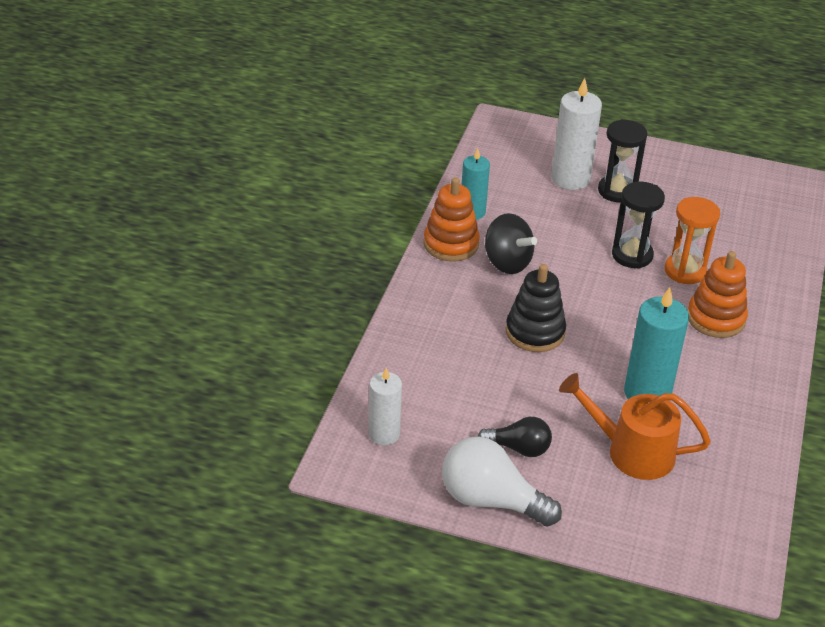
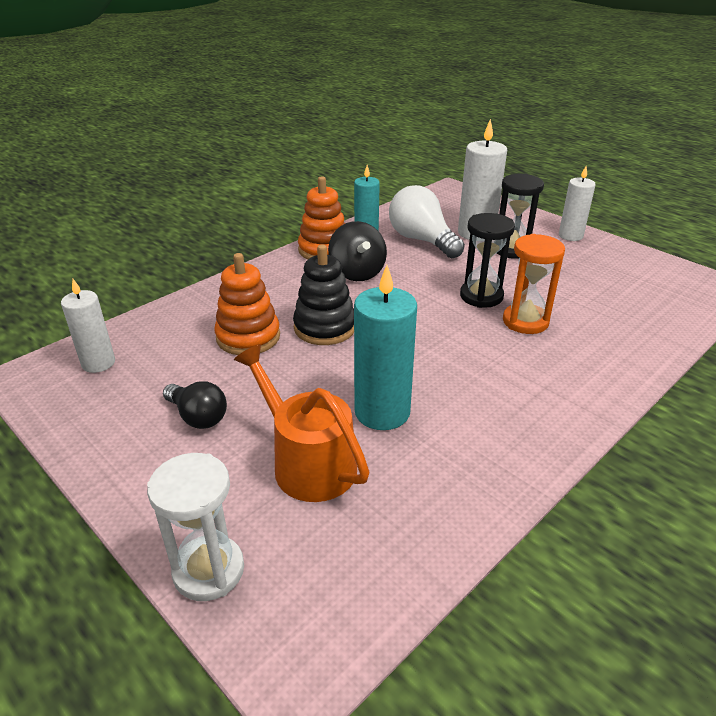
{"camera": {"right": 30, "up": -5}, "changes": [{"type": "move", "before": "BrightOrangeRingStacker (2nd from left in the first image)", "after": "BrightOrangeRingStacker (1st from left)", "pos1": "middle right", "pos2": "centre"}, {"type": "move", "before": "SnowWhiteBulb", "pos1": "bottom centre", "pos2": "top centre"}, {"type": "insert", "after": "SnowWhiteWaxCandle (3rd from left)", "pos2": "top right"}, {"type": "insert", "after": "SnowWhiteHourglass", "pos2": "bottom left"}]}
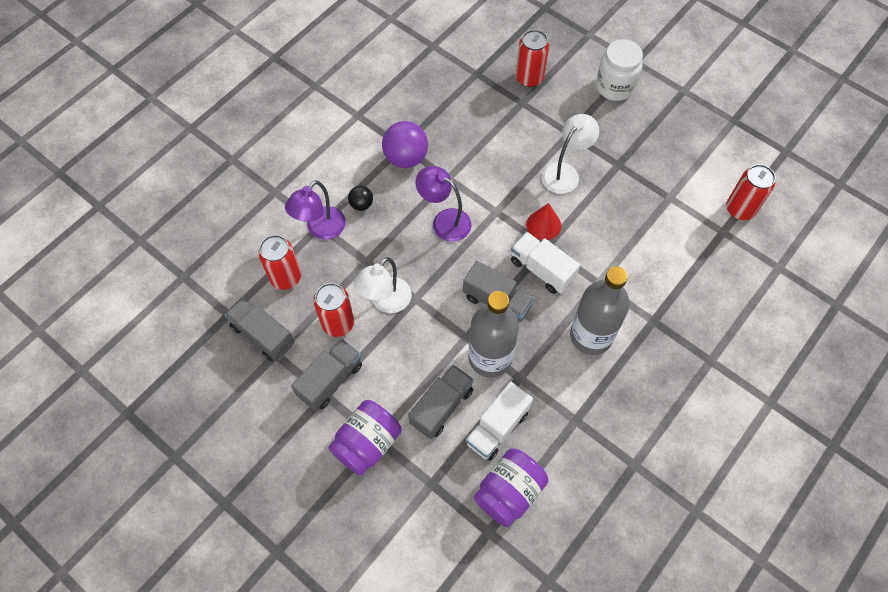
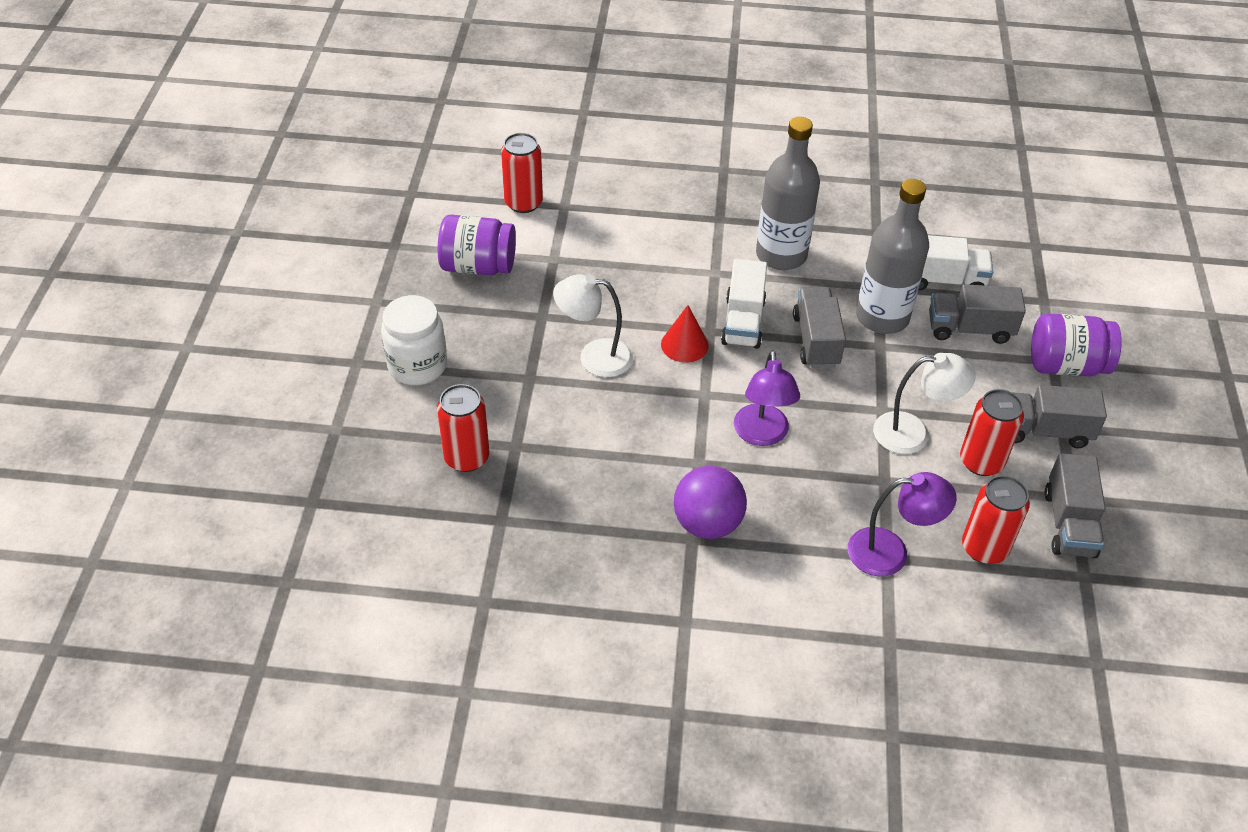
{"camera": {"right": -125, "up": -15}, "changes": [{"type": "delete", "before": "EbonyBall", "pos1": "centre"}, {"type": "move", "before": "PurpleJamJar (2nd from left in the first image)", "after": "PurpleJamJar (1st from left)", "pos1": "bottom centre", "pos2": "top centre"}]}
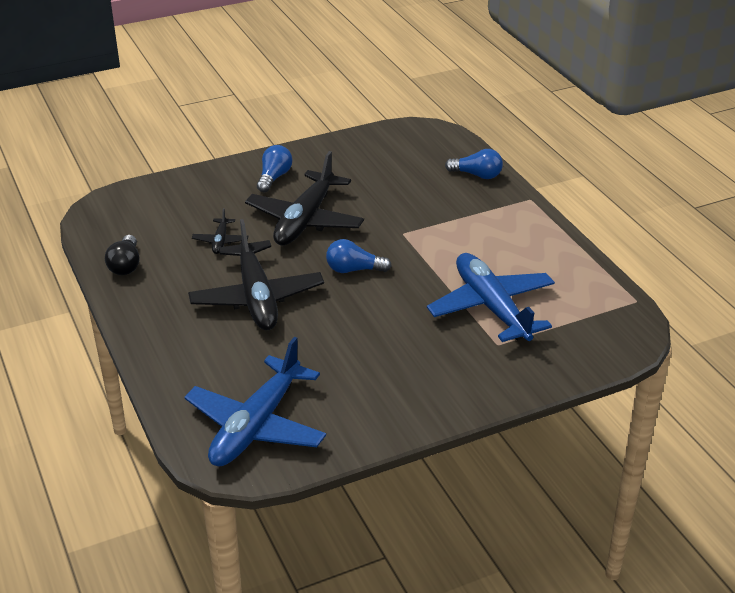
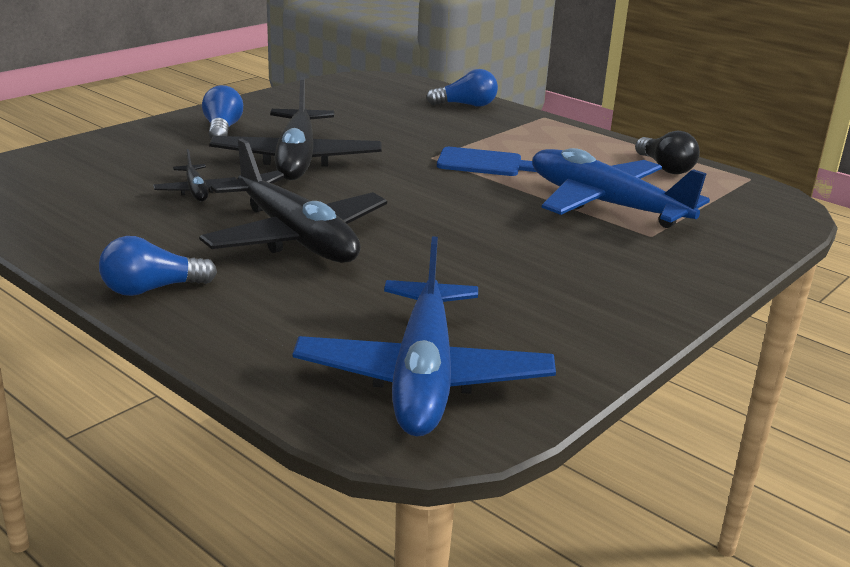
{"camera": {"right": -25, "up": -10}, "changes": [{"type": "move", "before": "EbonyBulb", "pos1": "middle left", "pos2": "top right"}, {"type": "move", "before": "CobaltBulb (2nd from left in the first image)", "after": "CobaltBulb (1st from left)", "pos1": "centre", "pos2": "middle left"}, {"type": "insert", "after": "CobaltCuttingBoard", "pos2": "top centre"}]}
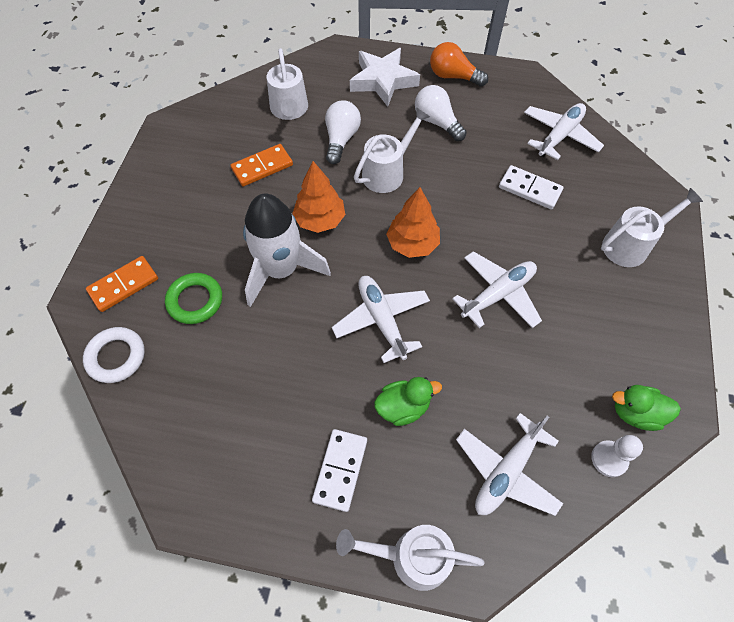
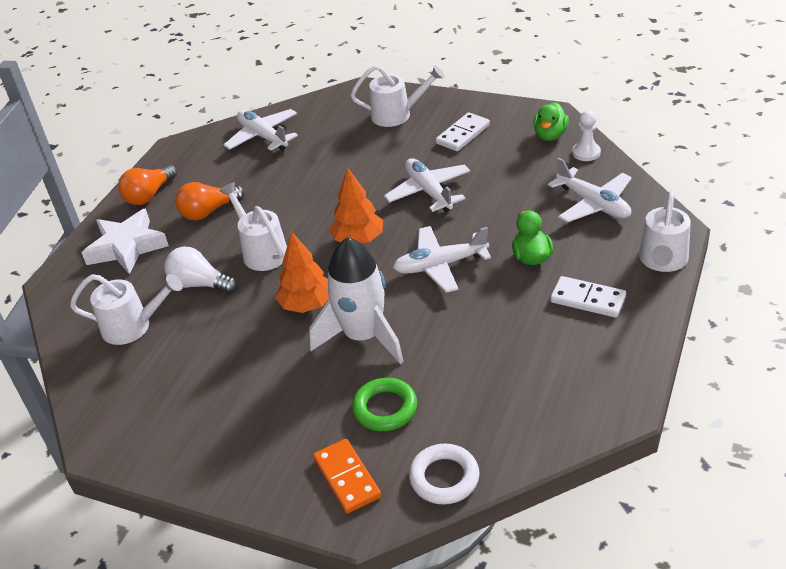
{"camera": {"right": -75, "up": -20}, "changes": [{"type": "recolor", "before": "SnowWhiteBulb (2nd from left)", "after": "BrightOrangeBulb (2nd from left)", "pos1": "top centre", "pos2": "middle left"}, {"type": "delete", "before": "BrightOrangeDomino (2nd from left)", "pos1": "top centre"}, {"type": "move", "before": "SnowWhiteDomino (2nd from left in the first image)", "after": "SnowWhiteDomino (1st from left)", "pos1": "top right", "pos2": "top centre"}, {"type": "rotate", "before": "SnowWhiteWateringPot (4th from left in the first image)", "pos1": "middle right", "pos2": "top centre", "turn": 105}]}
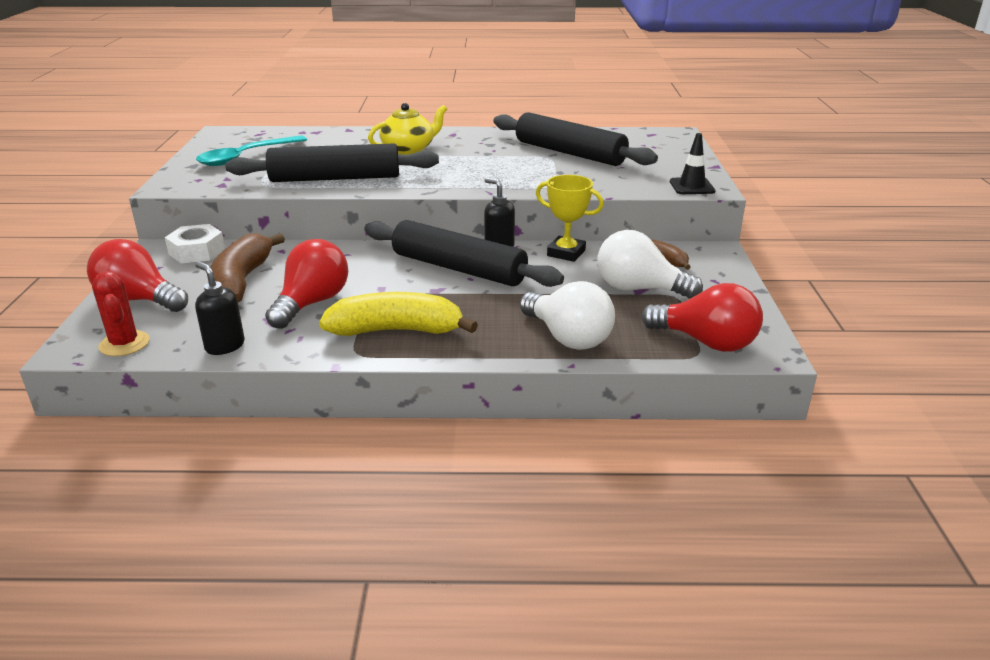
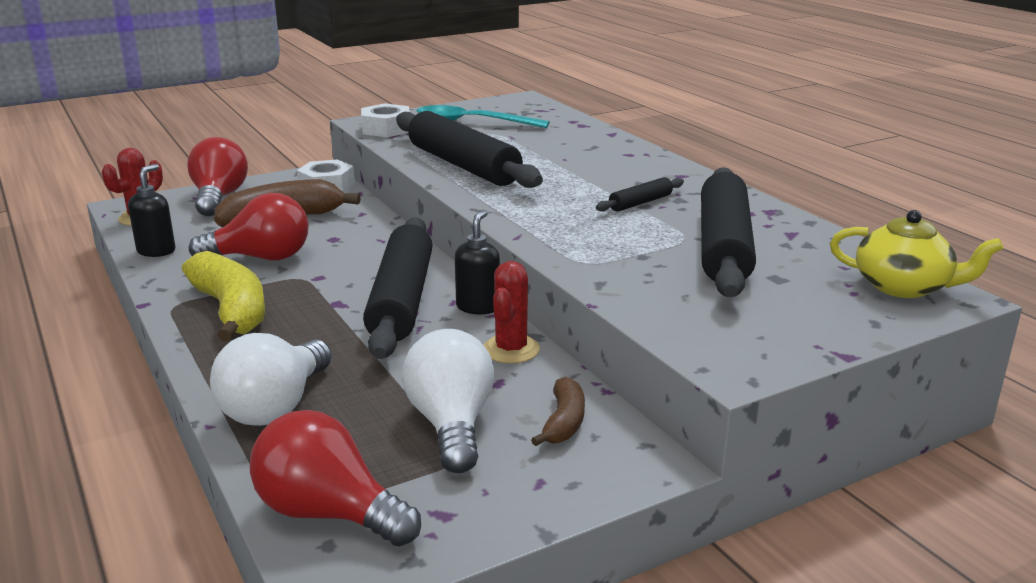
{"camera": {"right": 60, "up": -5}, "changes": [{"type": "move", "before": "BrightYellowTeaPot", "pos1": "top centre", "pos2": "middle right"}, {"type": "delete", "before": "EbonyRoadCone", "pos1": "top right"}, {"type": "replace", "before": "BrightYellowAwardCup", "after": "RedCactus (2nd from left)", "pos1": "top centre", "pos2": "centre"}, {"type": "rotate", "before": "RedBulb (3rd from left)", "pos1": "middle right", "pos2": "bottom left", "turn": 120}, {"type": "insert", "after": "SnowWhiteHexNut (2nd from left)", "pos2": "top centre"}, {"type": "insert", "after": "EbonyPastryRoller (3rd from left)", "pos2": "top centre"}]}
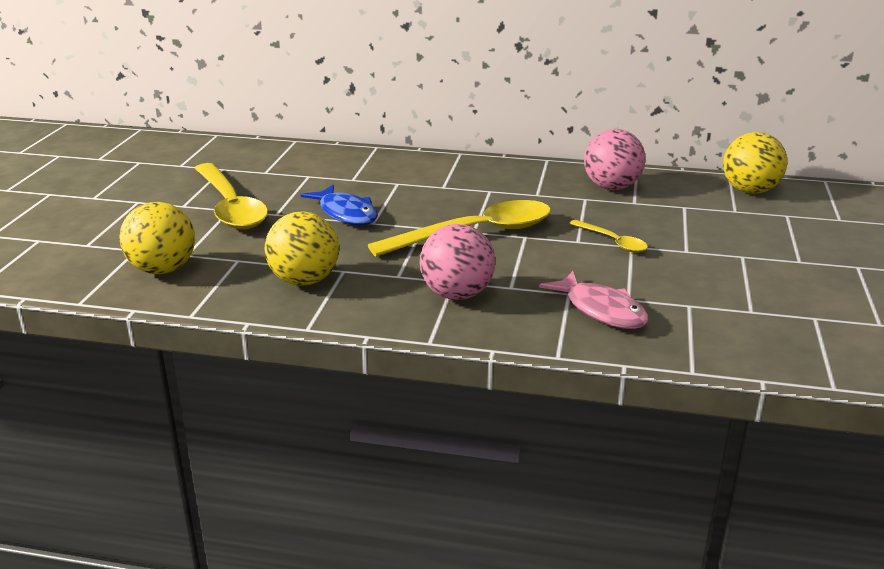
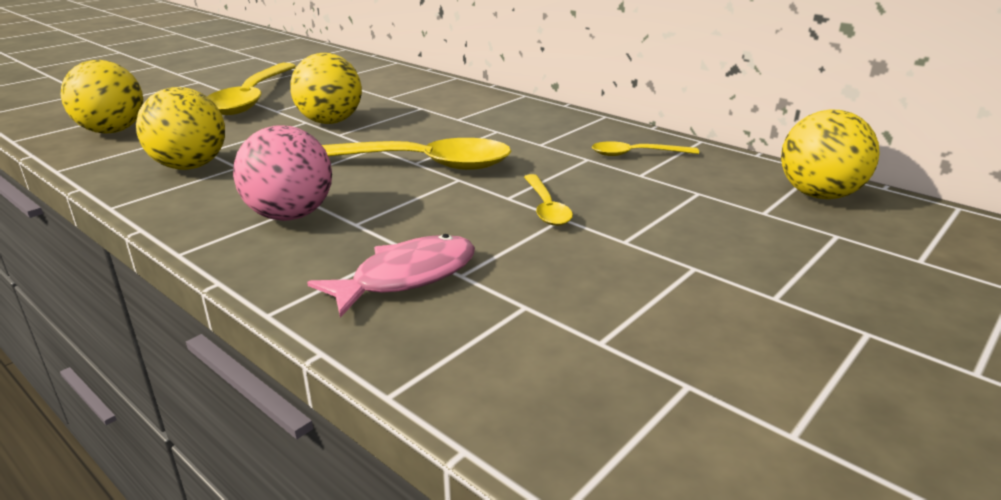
{"camera": {"right": 30, "up": 0}, "changes": [{"type": "replace", "before": "PinkBall (2nd from left)", "after": "BrightYellowTeaspoon (4th from left)", "pos1": "top right", "pos2": "top centre"}, {"type": "replace", "before": "CobaltFish", "after": "BrightYellowBall (3rd from left)", "pos1": "centre", "pos2": "top left"}, {"type": "rotate", "before": "PinkFish", "pos1": "middle right", "pos2": "centre", "turn": -120}]}
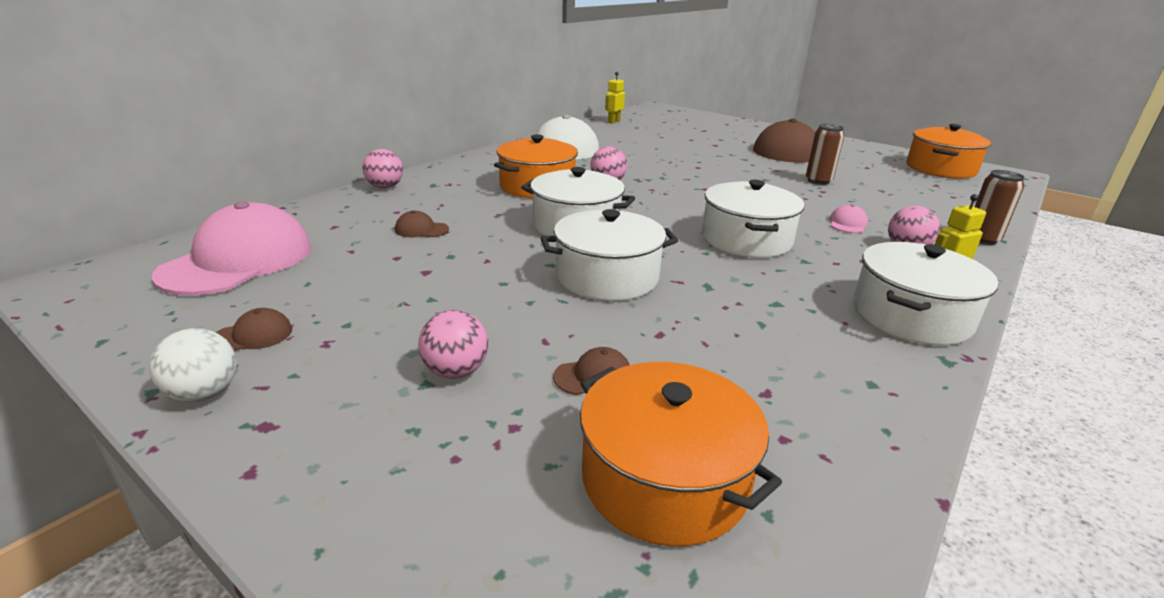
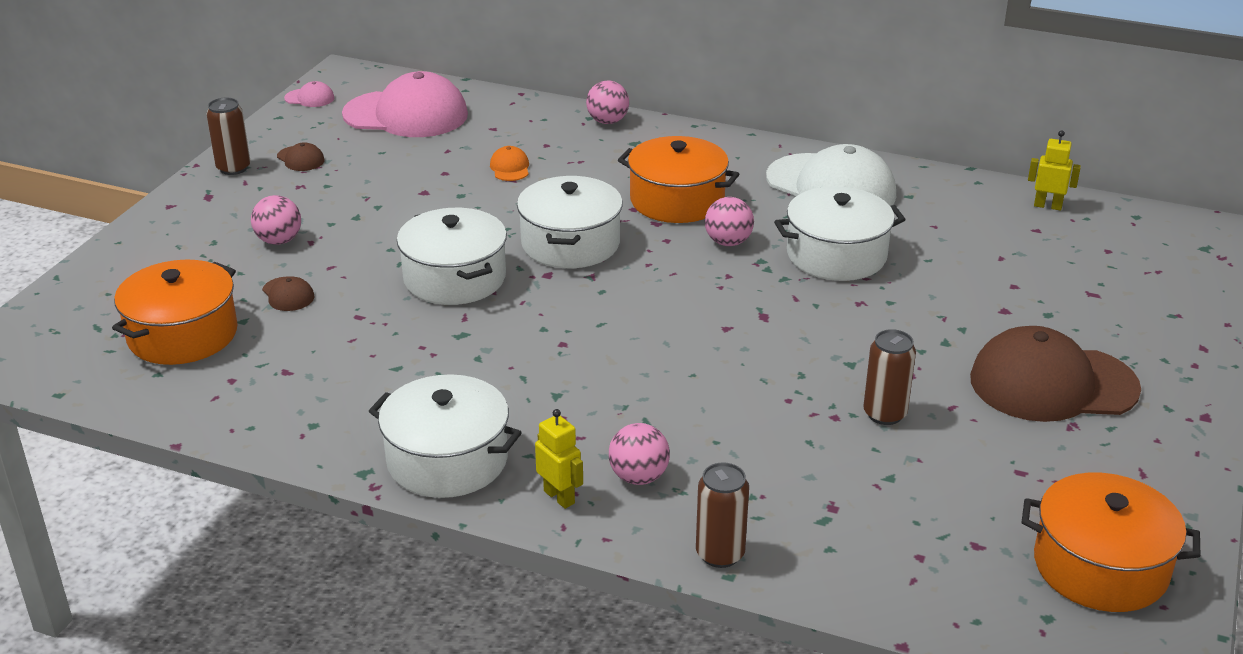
{"camera": {"right": 75, "up": 5}, "changes": [{"type": "move", "before": "SnowWhiteStockpot (3rd from left in the first image)", "after": "SnowWhiteStockpot (4th from left)", "pos1": "centre", "pos2": "middle right"}, {"type": "move", "before": "PinkPeakedCap (2nd from left in the first image)", "after": "PinkPeakedCap (1st from left)", "pos1": "middle right", "pos2": "top left"}, {"type": "recolor", "before": "RussetPeakedCap (2nd from left)", "after": "BrightOrangePeakedCap", "pos1": "centre", "pos2": "top centre"}, {"type": "replace", "before": "SnowWhiteBall", "after": "RussetCan (1st from left)", "pos1": "middle left", "pos2": "top left"}]}
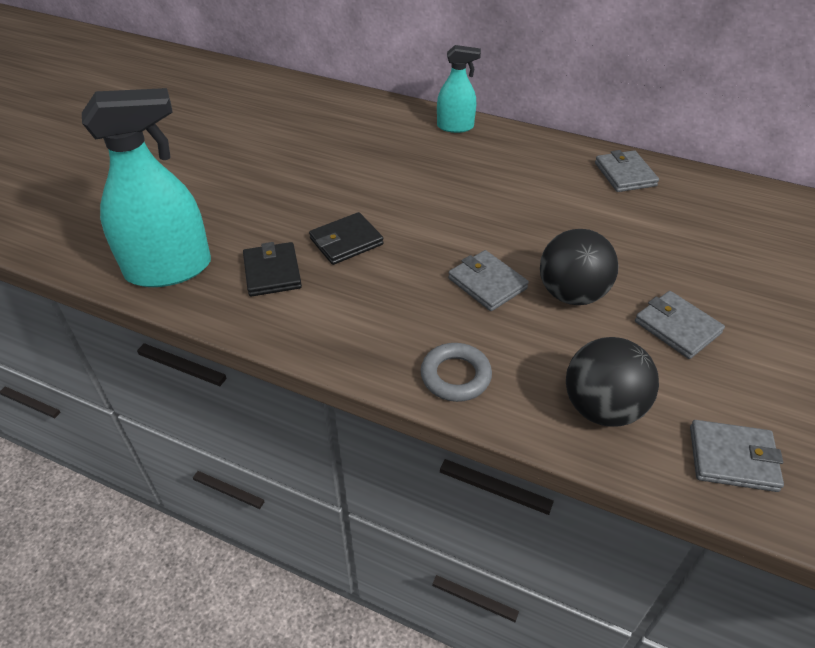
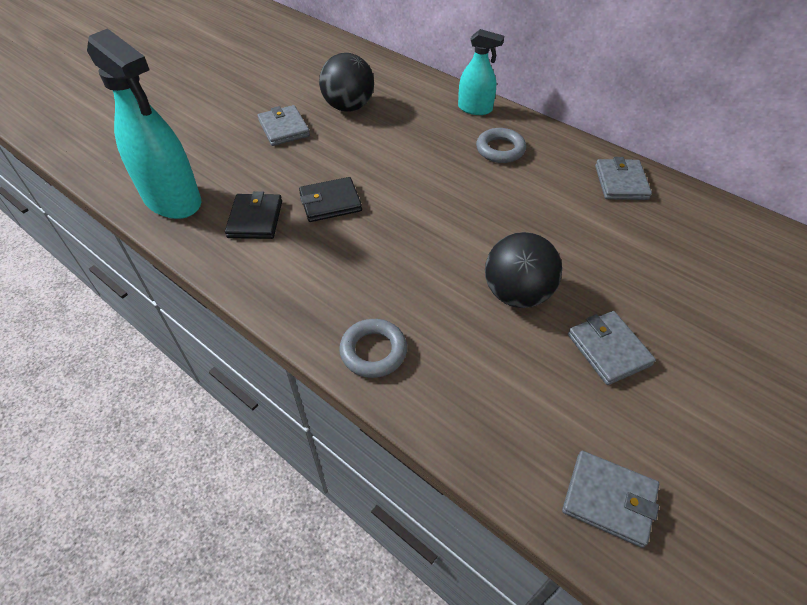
{"camera": {"right": 15, "up": 5}, "changes": [{"type": "rotate", "before": "TealSprayer (1st from left)", "pos1": "top left", "pos2": "top left", "turn": 45}, {"type": "move", "before": "GreyCardWallet (1st from left)", "pos1": "centre", "pos2": "top centre"}, {"type": "move", "before": "EbonyBall (2nd from left in the first image)", "after": "EbonyBall (1st from left)", "pos1": "middle right", "pos2": "top centre"}, {"type": "insert", "after": "GreyRing (2nd from left)", "pos2": "top centre"}]}
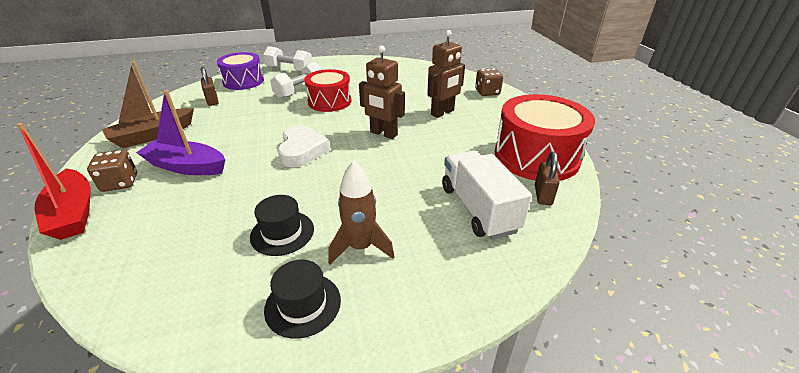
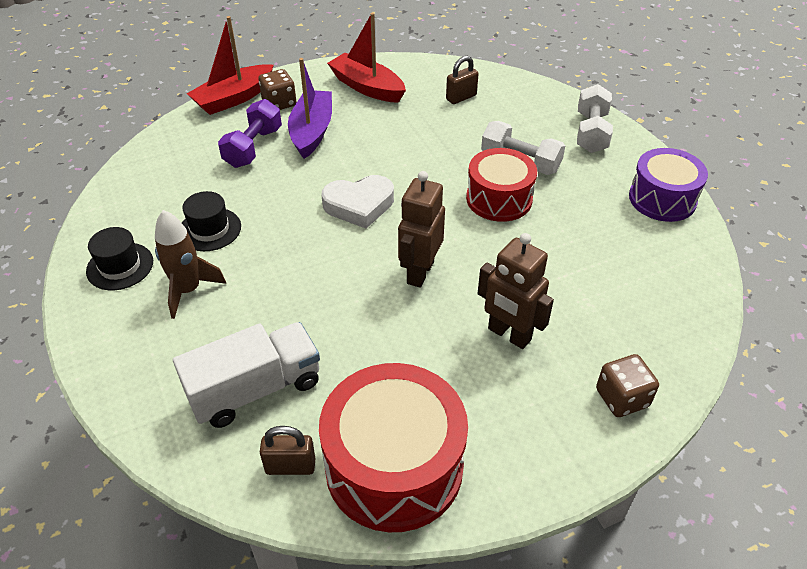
{"camera": {"right": 80, "up": 10}, "changes": [{"type": "move", "before": "PurpleDrum", "pos1": "top left", "pos2": "top right"}, {"type": "recolor", "before": "RussetToyBoat", "after": "RedToyBoat (2nd from left)", "pos1": "top left", "pos2": "top centre"}, {"type": "insert", "after": "PurpleFreeWeight", "pos2": "top left"}]}
